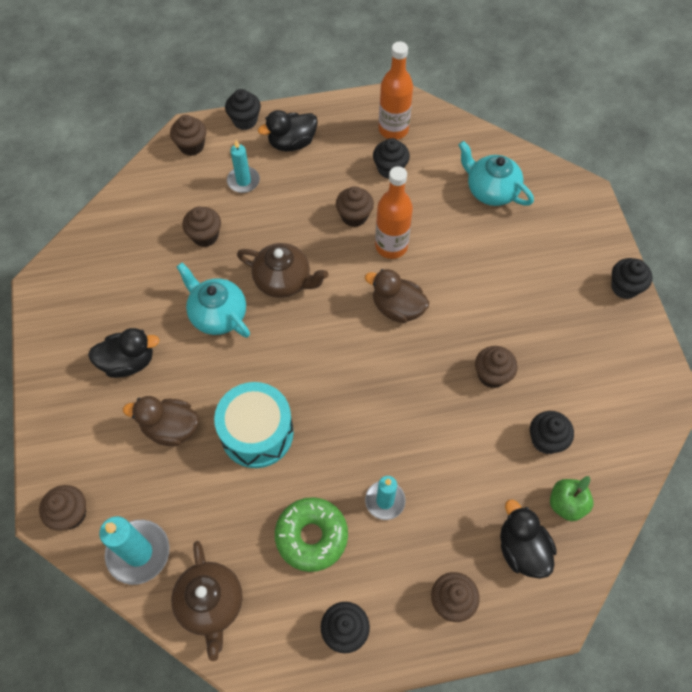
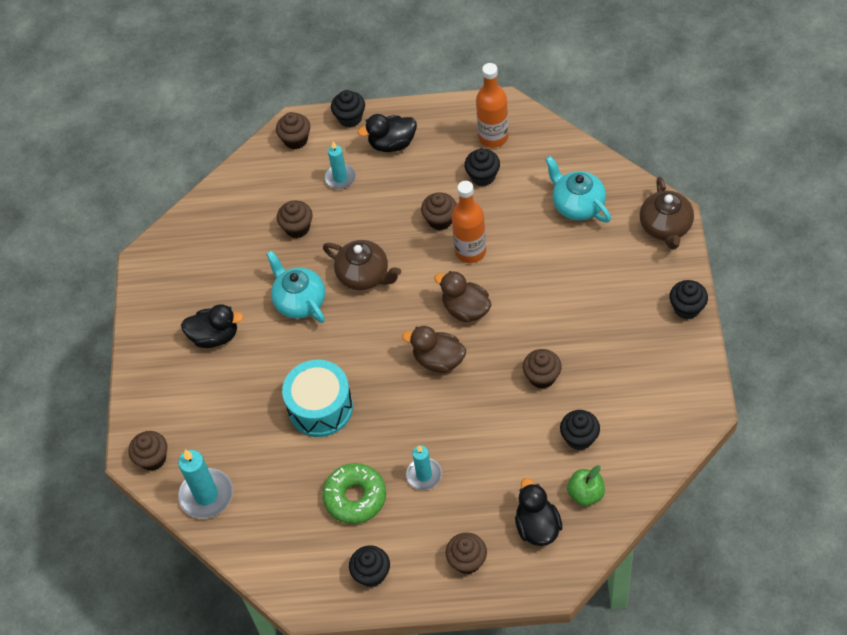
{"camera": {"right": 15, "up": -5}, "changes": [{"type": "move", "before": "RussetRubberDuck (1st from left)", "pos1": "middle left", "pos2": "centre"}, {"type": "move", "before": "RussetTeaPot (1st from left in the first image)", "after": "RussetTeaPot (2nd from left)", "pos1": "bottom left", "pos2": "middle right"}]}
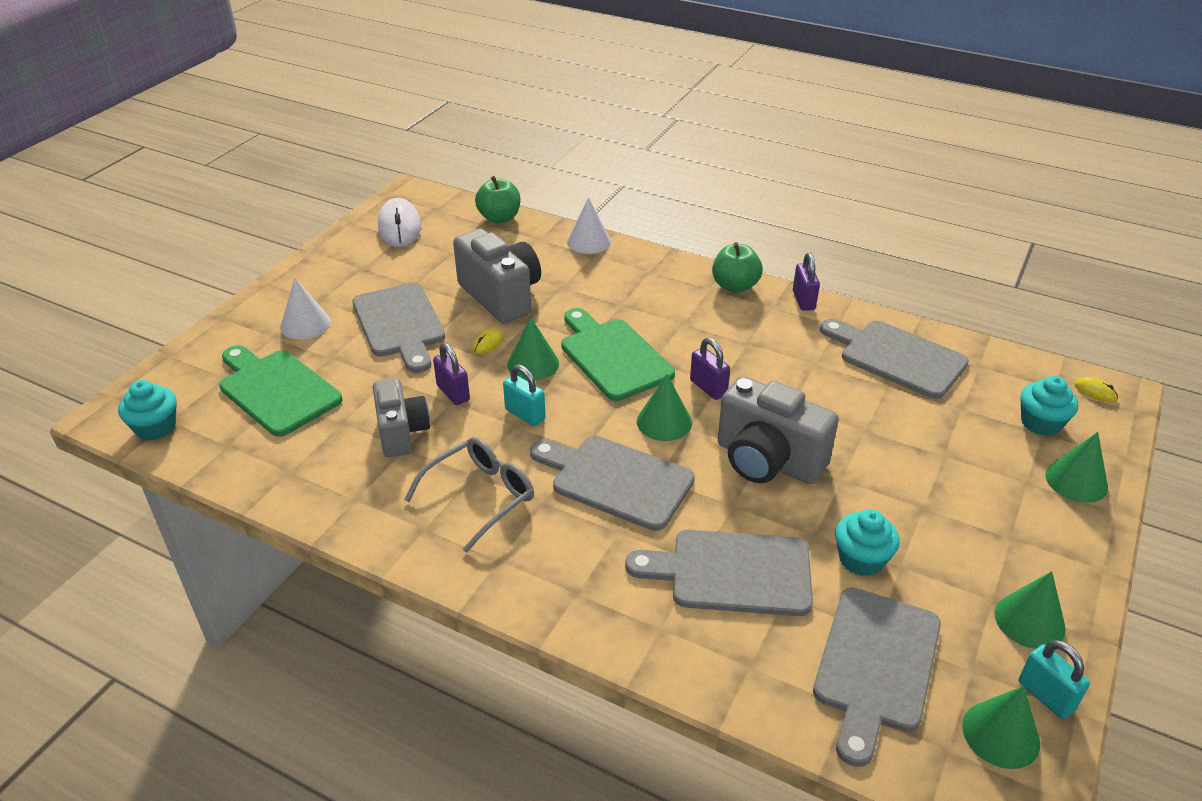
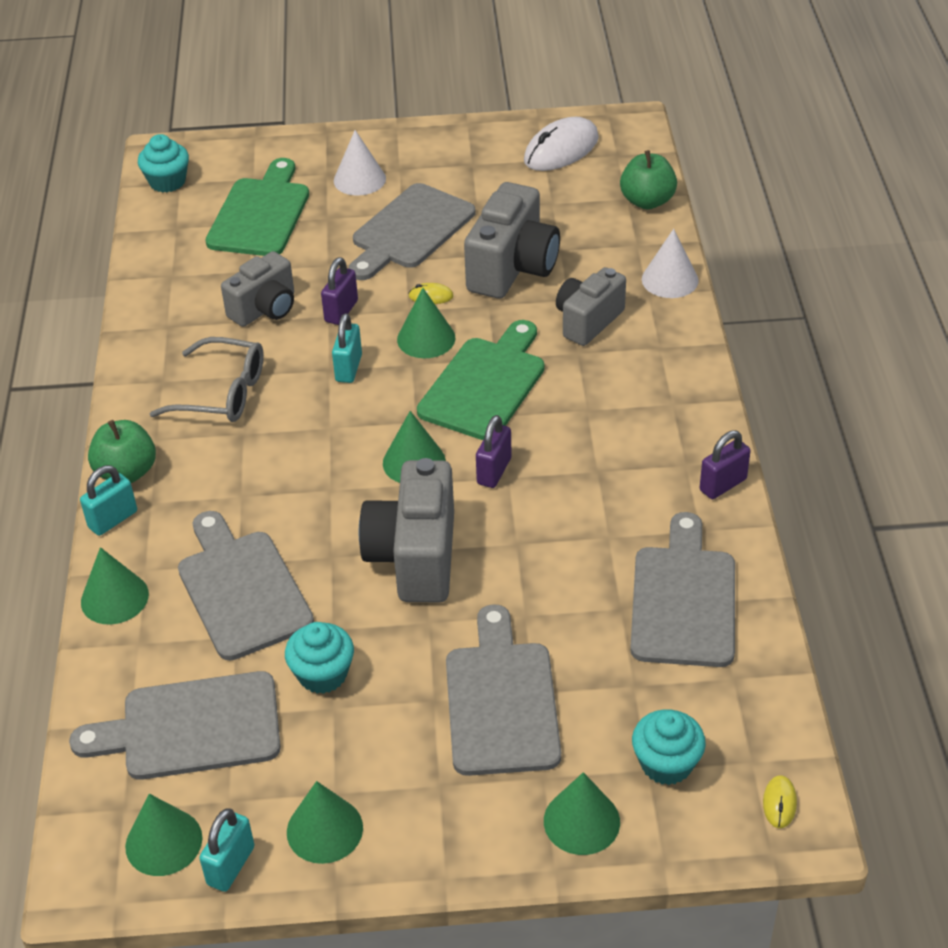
{"camera": {"right": 60, "up": 5}, "changes": [{"type": "move", "before": "EmeraldToyApple (2nd from left in the first image)", "after": "EmeraldToyApple (1st from left)", "pos1": "centre", "pos2": "middle left"}, {"type": "move", "before": "GreyCuttingBoard (2nd from left in the first image)", "after": "GreyCuttingBoard (4th from left)", "pos1": "centre", "pos2": "bottom centre"}, {"type": "insert", "after": "GreyCamera (4th from left)", "pos2": "top centre"}, {"type": "insert", "after": "TealPadlock (1st from left)", "pos2": "middle left"}, {"type": "insert", "after": "EmeraldConeShape (1st from left)", "pos2": "middle left"}]}
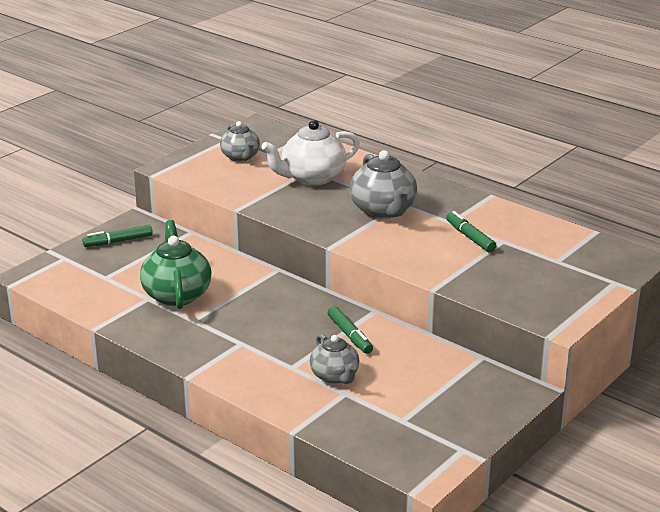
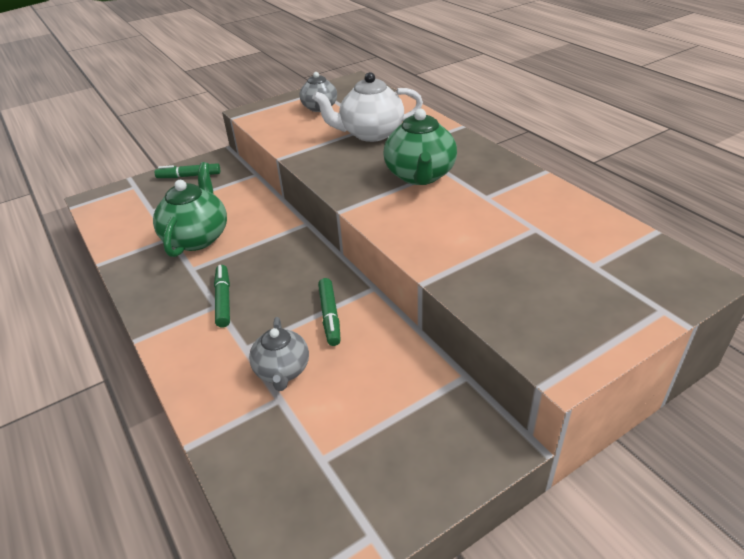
{"camera": {"right": 20, "up": 10}, "changes": [{"type": "recolor", "before": "GreyTeaPot (3rd from left)", "after": "EmeraldTeaPot (2nd from left)", "pos1": "centre", "pos2": "top centre"}, {"type": "move", "before": "EmeraldMarker (3rd from left in the first image)", "after": "EmeraldMarker (2nd from left)", "pos1": "middle right", "pos2": "middle left"}]}
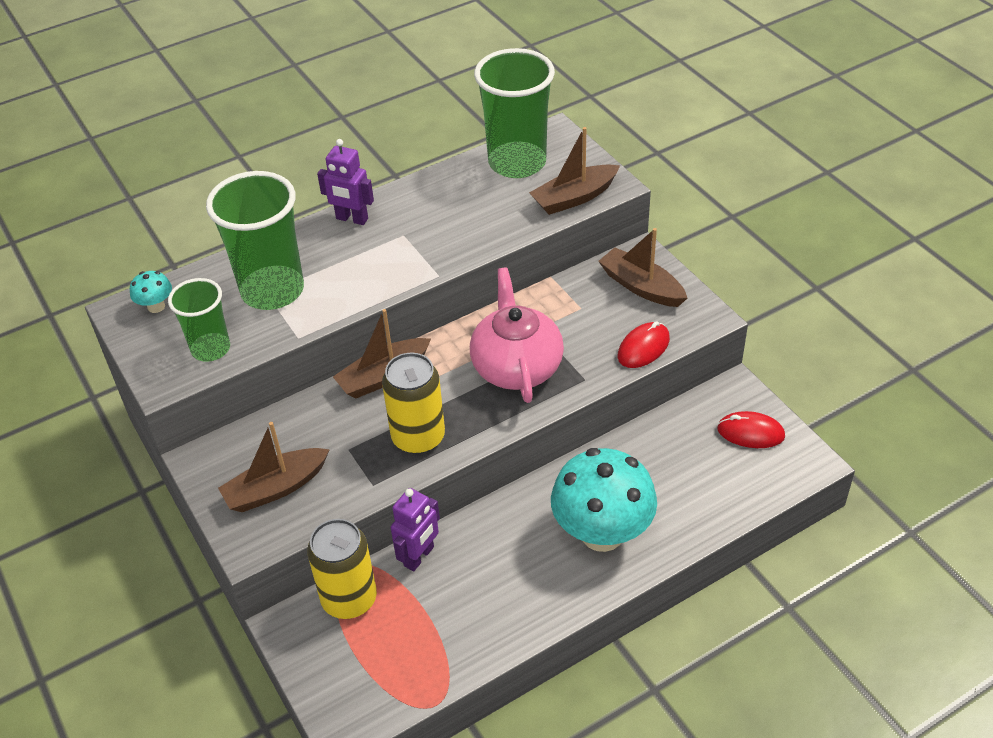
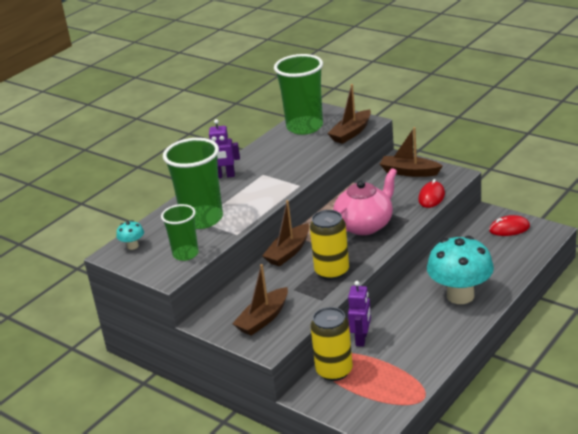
{"camera": {"right": -20, "up": -15}, "changes": [{"type": "rotate", "before": "PinkTeaPot", "pos1": "centre", "pos2": "centre", "turn": 75}]}
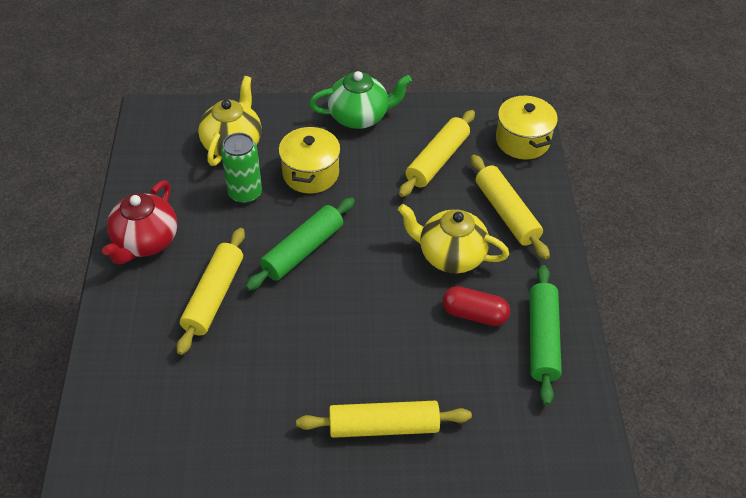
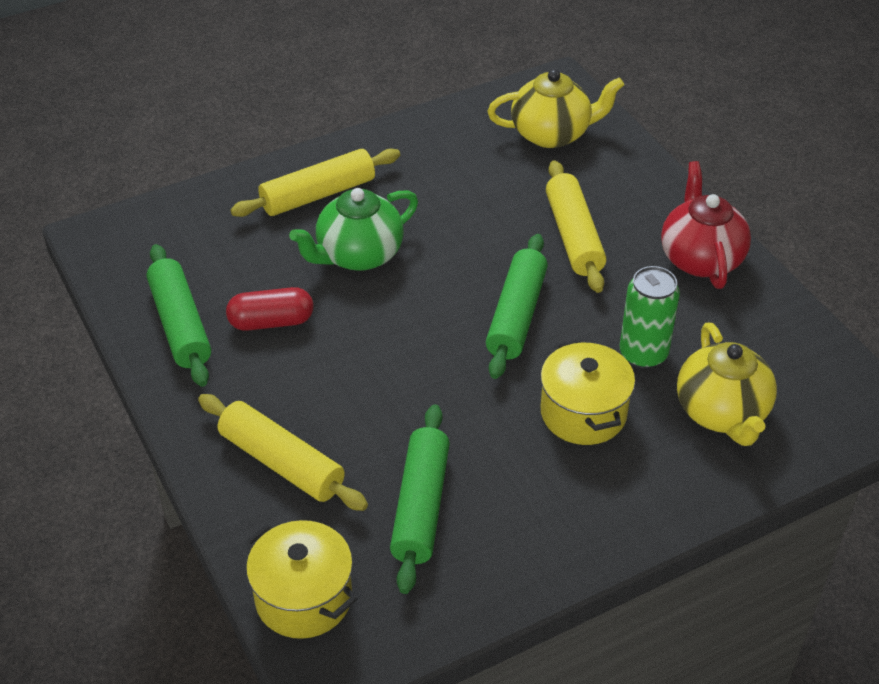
{"camera": {"right": 155, "up": -5}, "changes": [{"type": "move", "before": "EmeraldTeaPot", "pos1": "top centre", "pos2": "centre"}, {"type": "recolor", "before": "BrightYellowPastryRoller (3rd from left)", "after": "EmeraldPastryRoller (2nd from left)", "pos1": "top centre", "pos2": "bottom centre"}, {"type": "move", "before": "BrightYellowTeaPot (2nd from left in the first image)", "after": "BrightYellowTeaPot (1st from left)", "pos1": "centre", "pos2": "top centre"}]}
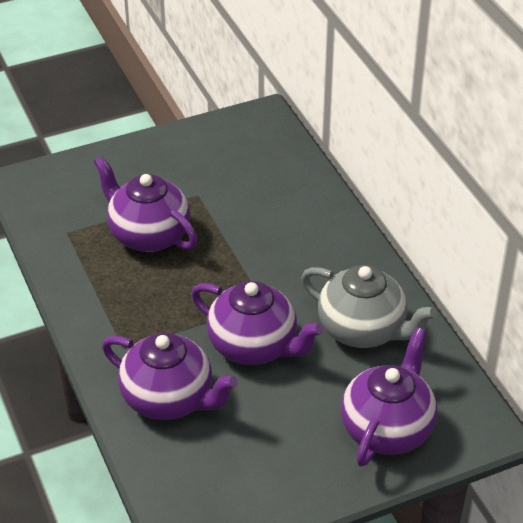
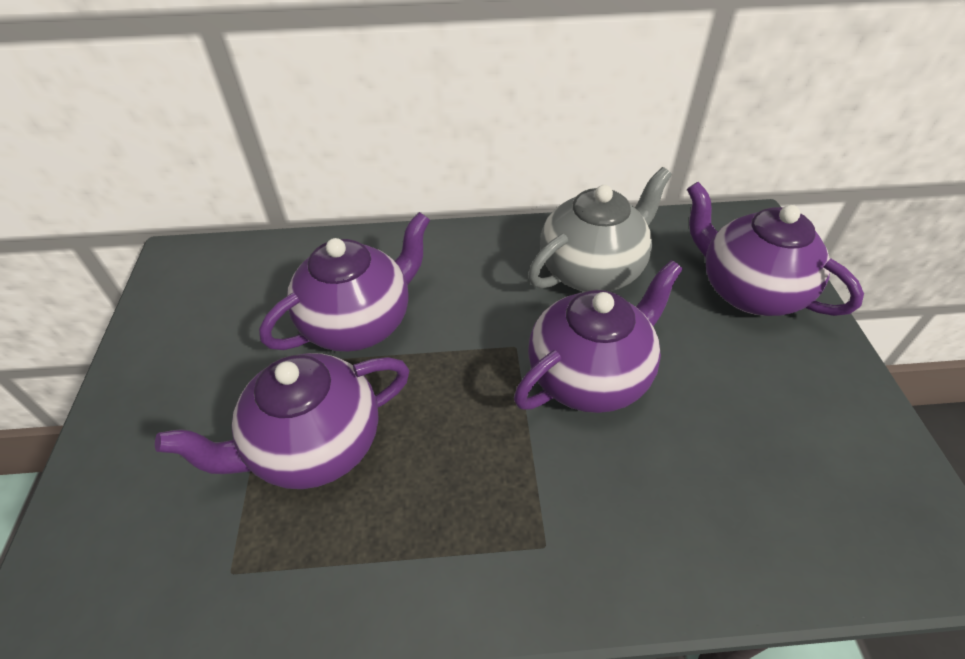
{"camera": {"right": -70, "up": 5}, "changes": [{"type": "move", "before": "PurpleTeaPot (2nd from left)", "pos1": "bottom left", "pos2": "centre"}]}
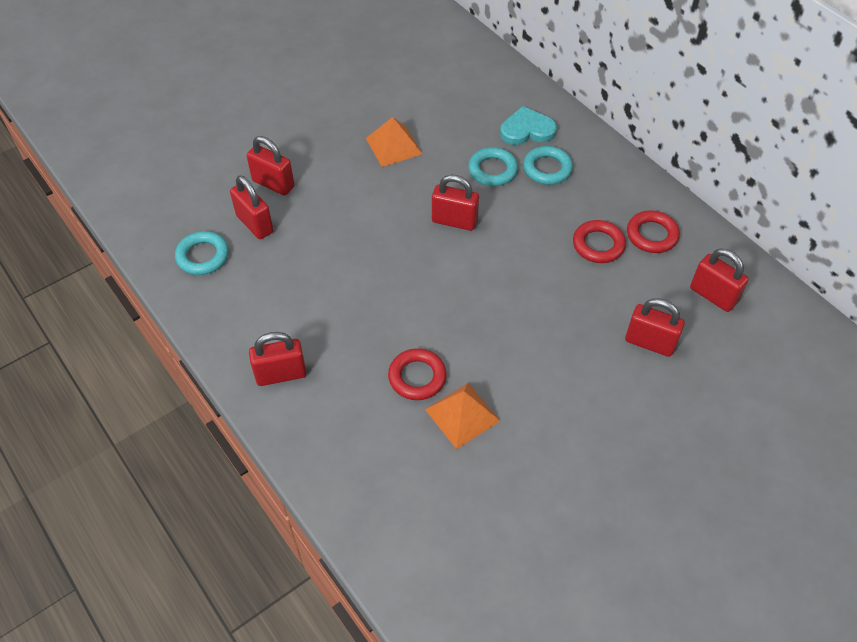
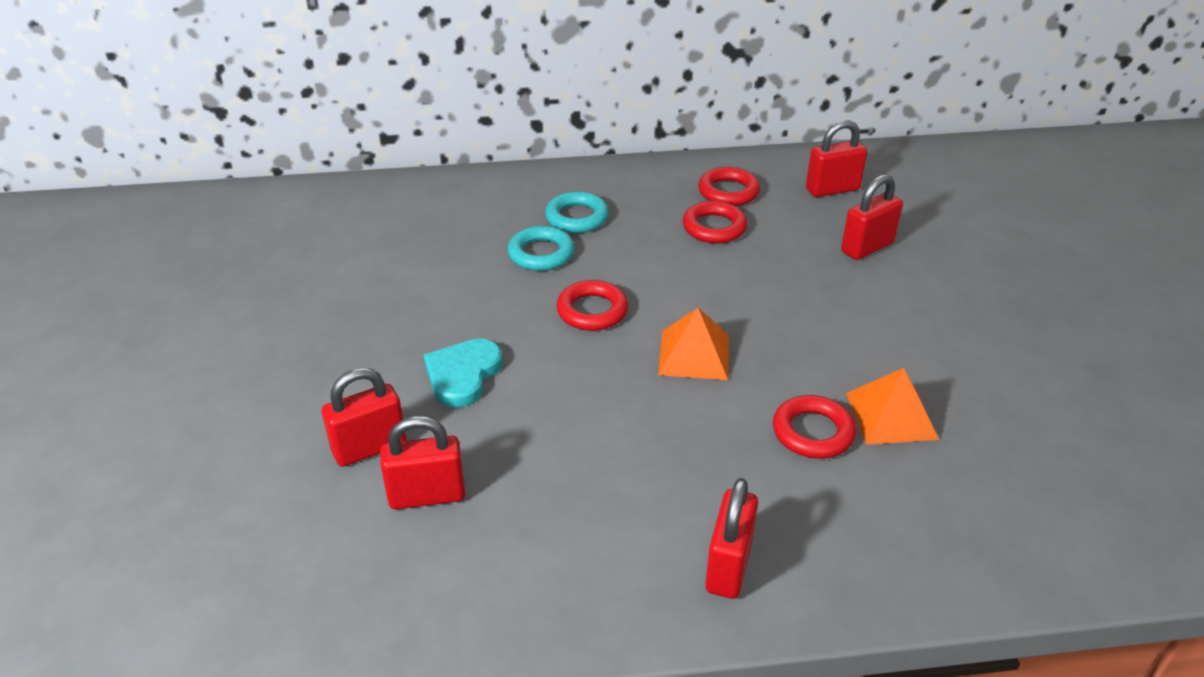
{"camera": {"right": -60, "up": -15}, "changes": [{"type": "move", "before": "TealLoveHeart", "pos1": "top centre", "pos2": "centre"}, {"type": "move", "before": "BrightOrangePyramidShape (1st from left)", "pos1": "top centre", "pos2": "centre"}, {"type": "replace", "before": "RedPadlock (4th from left)", "after": "RedRing (1st from left)", "pos1": "top centre", "pos2": "centre"}, {"type": "delete", "before": "TealRing (1st from left)", "pos1": "middle left"}]}
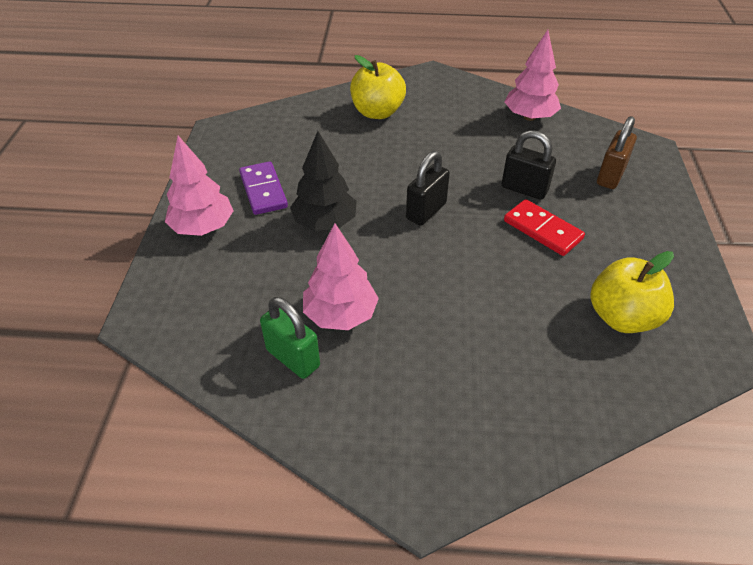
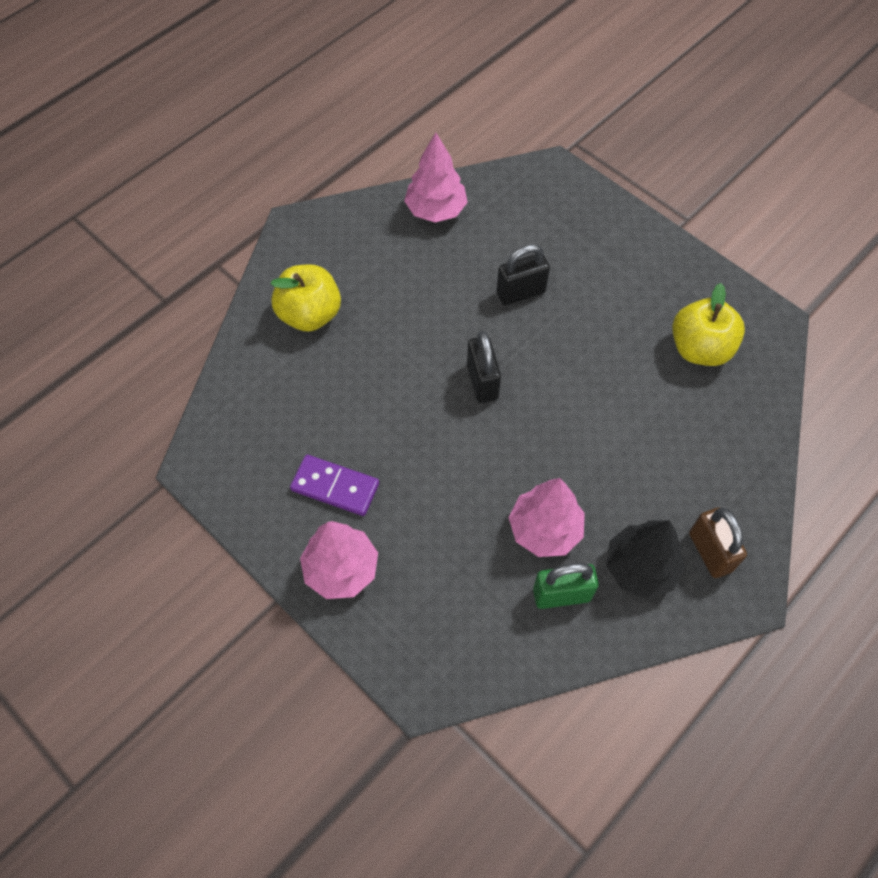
{"camera": {"right": -50, "up": 15}, "changes": [{"type": "move", "before": "RussetPadlock", "pos1": "top right", "pos2": "middle right"}, {"type": "move", "before": "EbonyTree", "pos1": "top centre", "pos2": "middle right"}, {"type": "delete", "before": "RedDomino", "pos1": "middle right"}]}
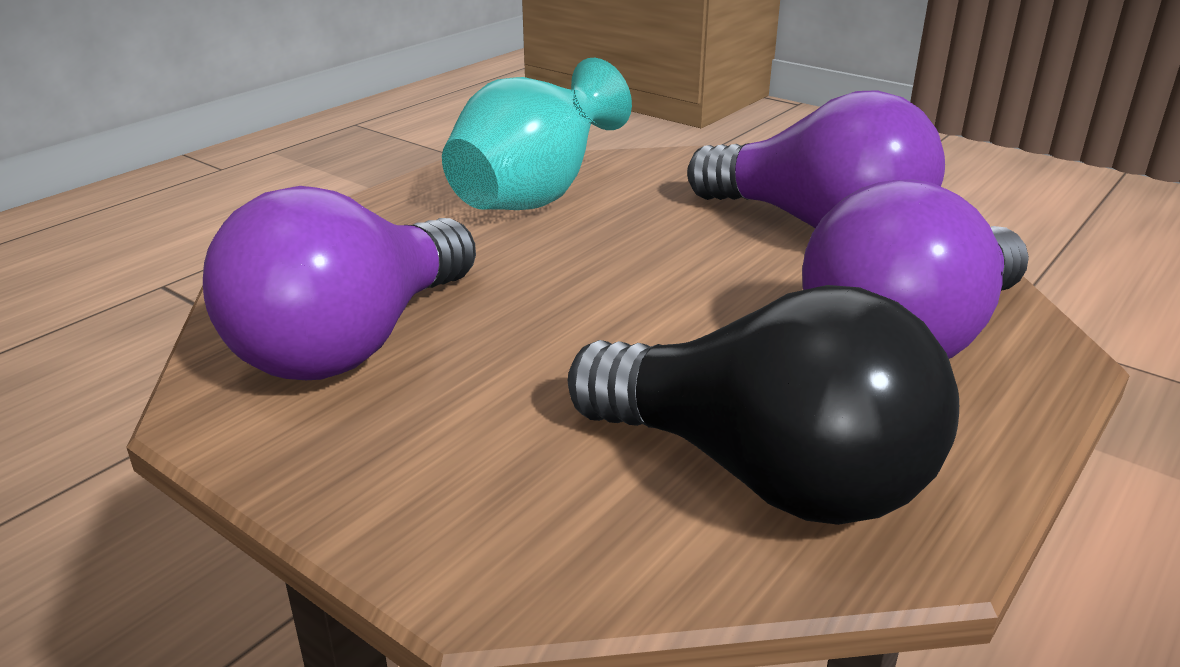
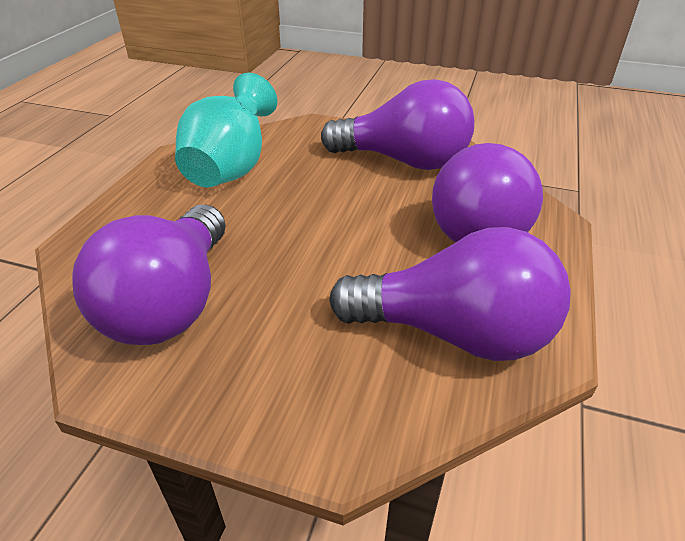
{"camera": {"right": -20, "up": 10}, "changes": [{"type": "recolor", "before": "EbonyBulb", "after": "PurpleBulb (3rd from left)", "pos1": "centre", "pos2": "centre"}]}
